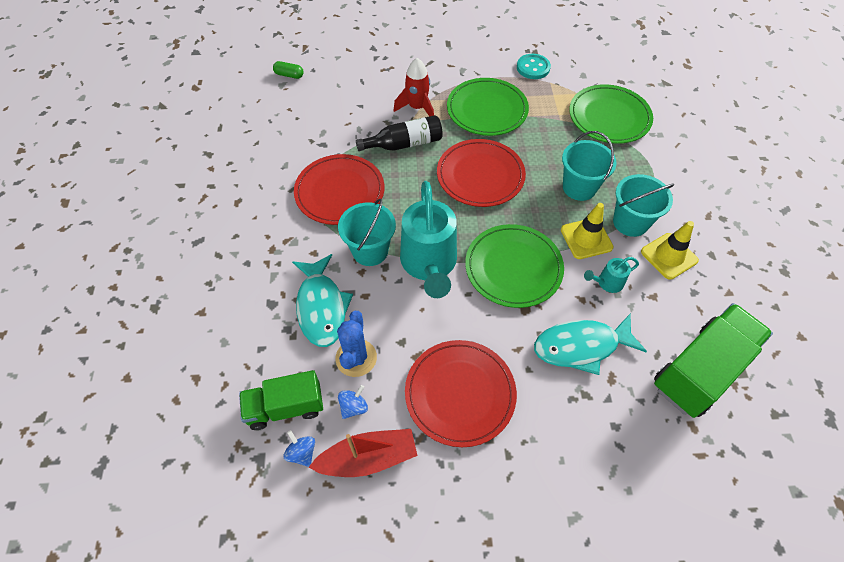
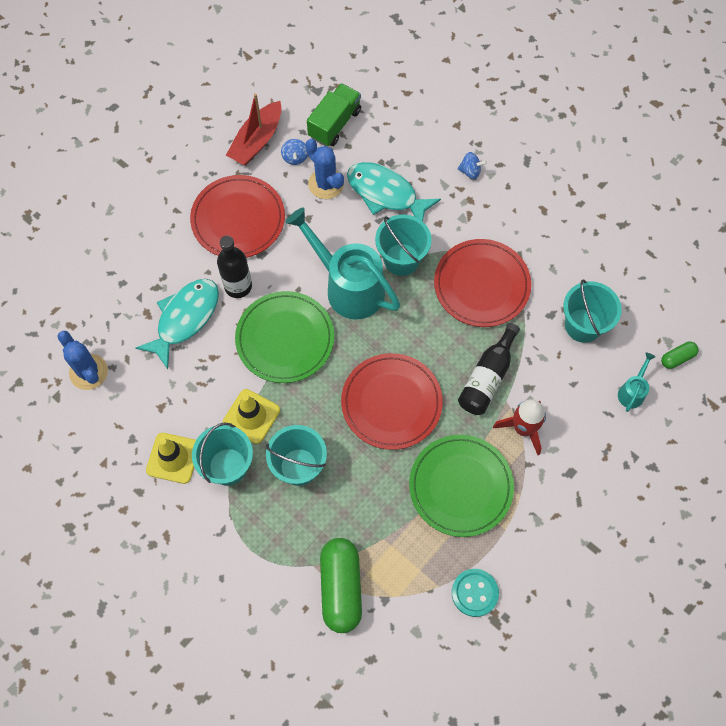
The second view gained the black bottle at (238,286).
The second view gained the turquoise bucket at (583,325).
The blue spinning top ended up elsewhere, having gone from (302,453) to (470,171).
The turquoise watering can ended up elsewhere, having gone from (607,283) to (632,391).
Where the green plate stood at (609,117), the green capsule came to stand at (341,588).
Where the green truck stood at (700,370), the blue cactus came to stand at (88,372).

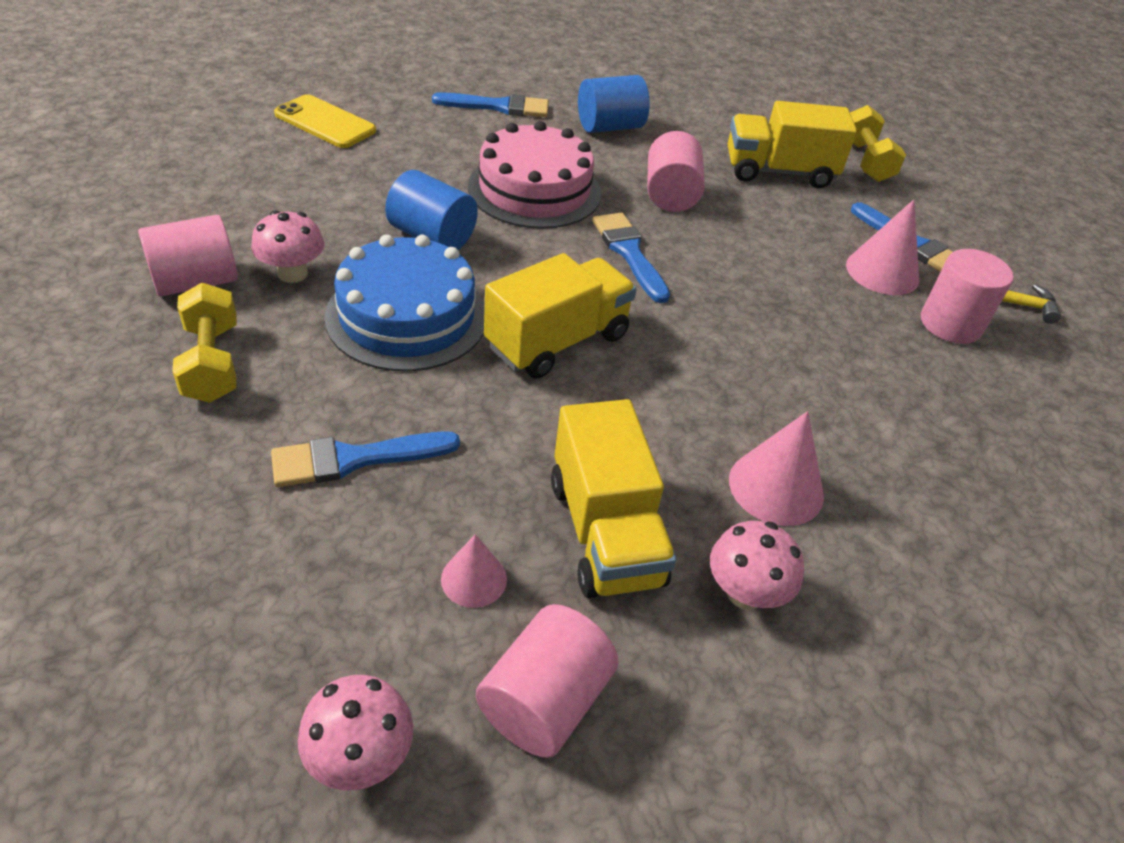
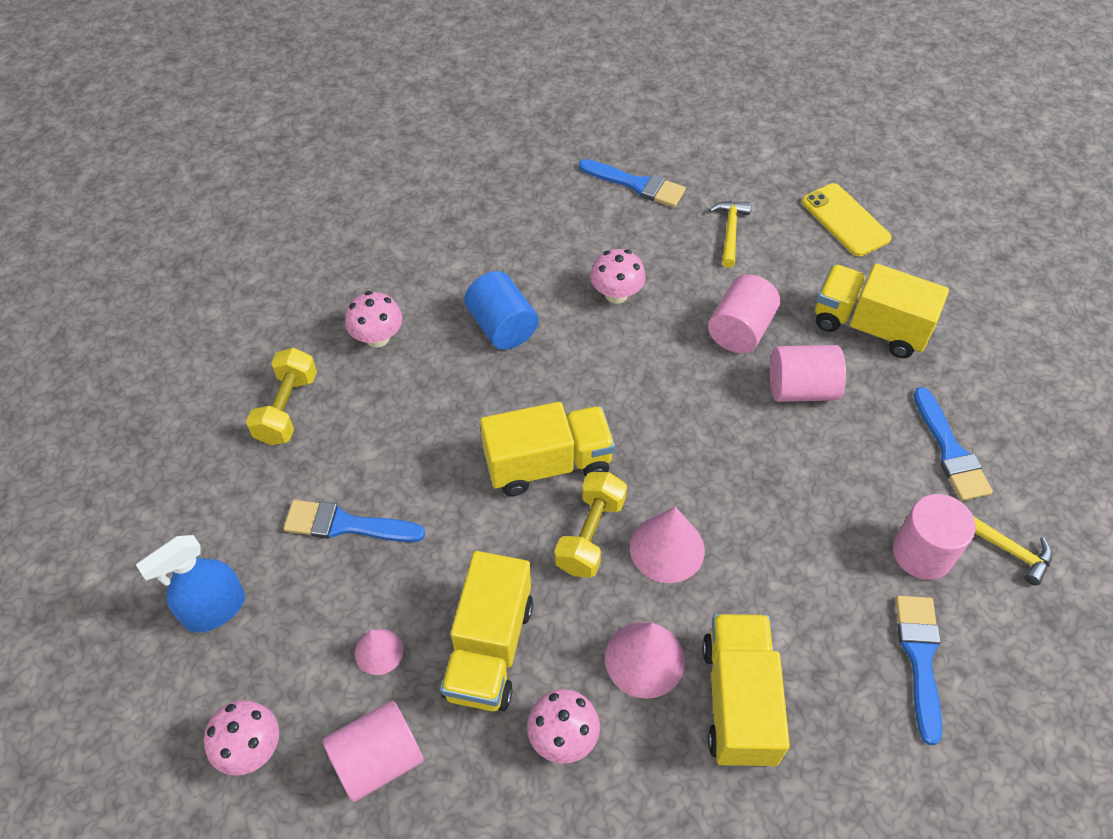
The second view lost the blue cake at (407,316).
The second view gained the blue spray bottle at (215,609).
The second view gained the yellow truck at (738,701).
The pink cylinder ended up elsewhere, having gone from (196,282) to (801,389).
The yellow phone ended up elsewhere, having gone from (325,122) to (845,220).
The blue brush ended up elsewhere, having gone from (629,253) to (920,658).
The pink cone ended up elsewhere, having gone from (882,272) to (667,548).
The yellow dumbbell ended up elsewhere, having gone from (865,161) to (590,535).
Where the pink cake stood at (534,190), the pink mushroom came to stand at (616,294).
Where the blue cylinder stood at (610,127), the yellow hammer came to stand at (730,232).

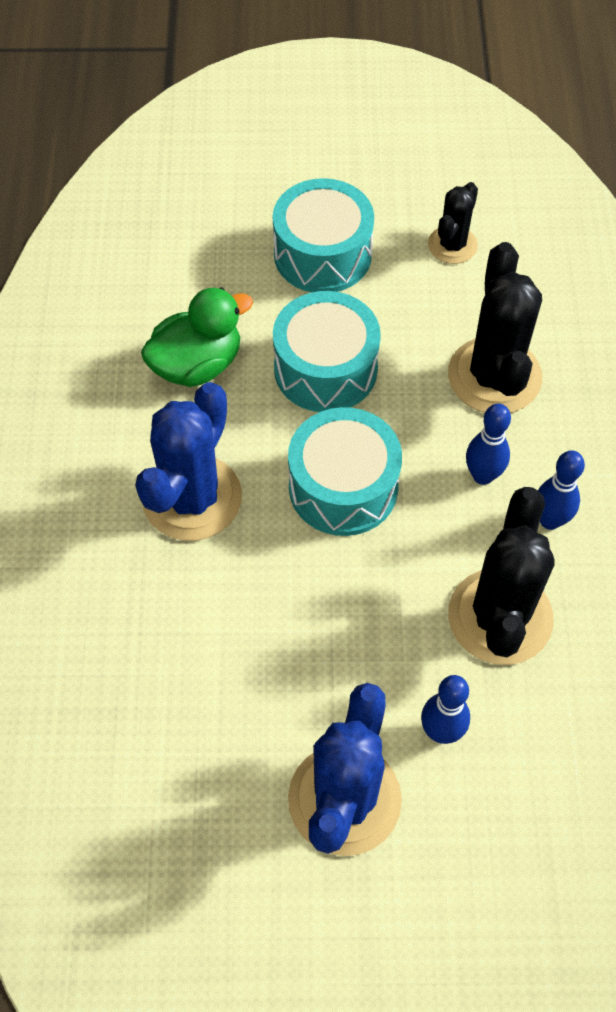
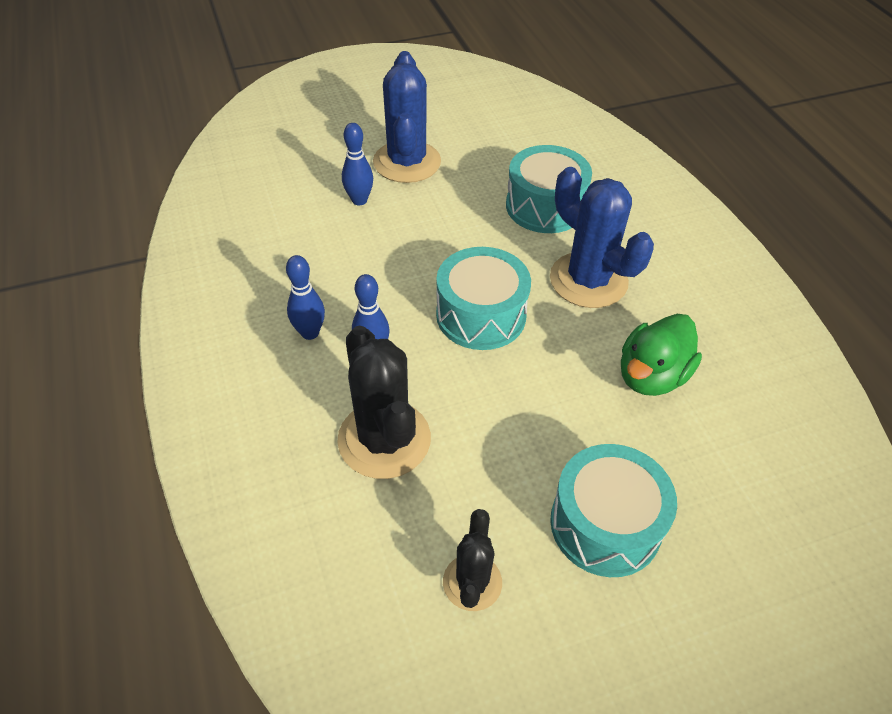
The second view lost the black cactus at (500,617).
The turquoise drum ended up elsewhere, having gone from (325,369) to (545,206).
The blue cactus at (192,498) ended up facing another way, 45 degrees counterclockwise from before.

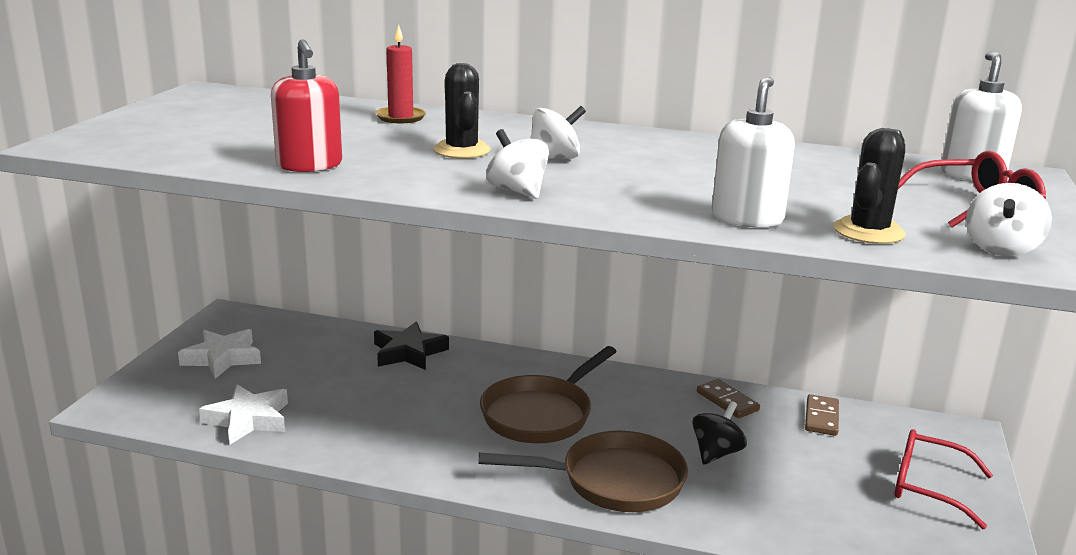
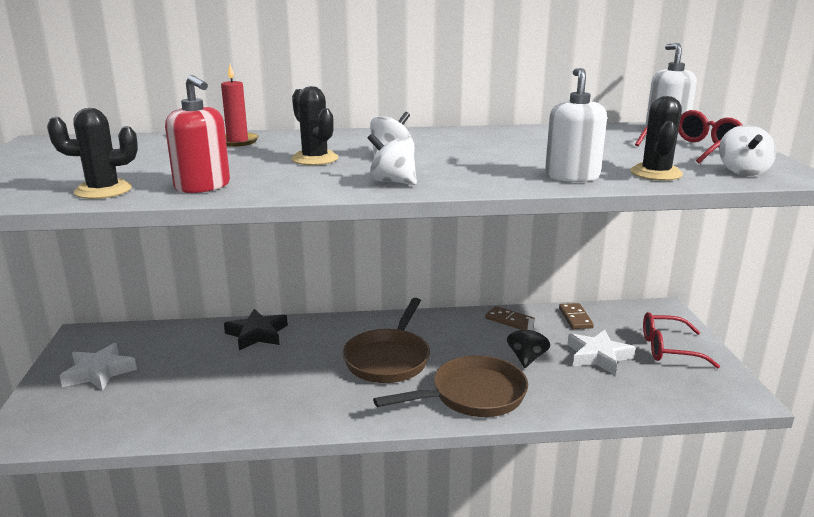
The second view gained the black cactus at (103,190).
The white star ended up elsewhere, having gone from (248,419) to (598,356).

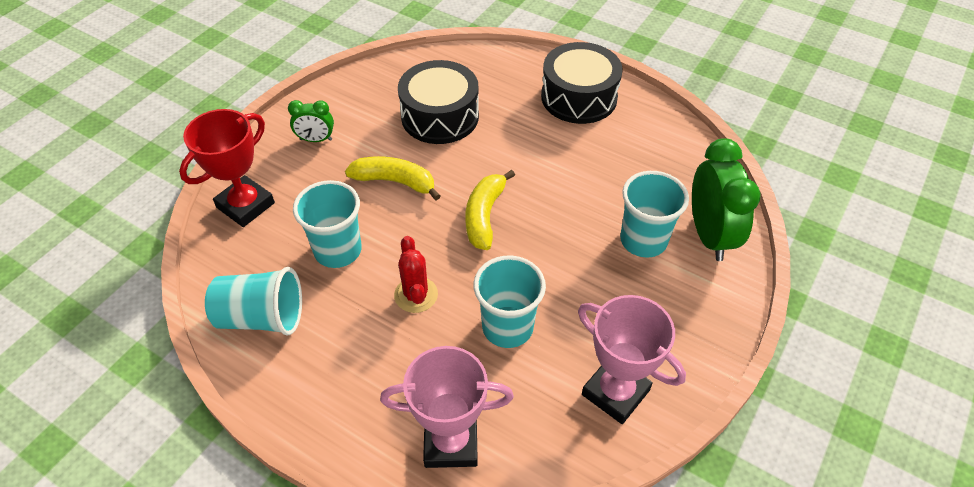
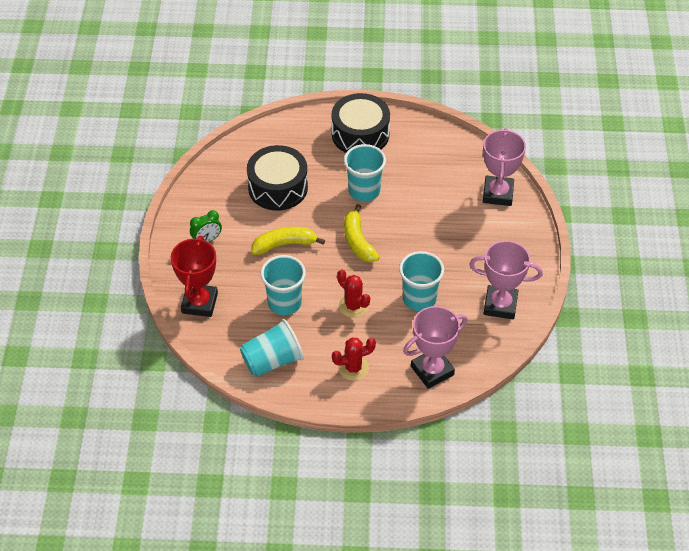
The second view gained the red cactus at (353,368).
The turquoise cup ended up elsewhere, having gone from (643,240) to (364,191).
Where the green clock stood at (709,235), the pink trophy came to stand at (498,194).

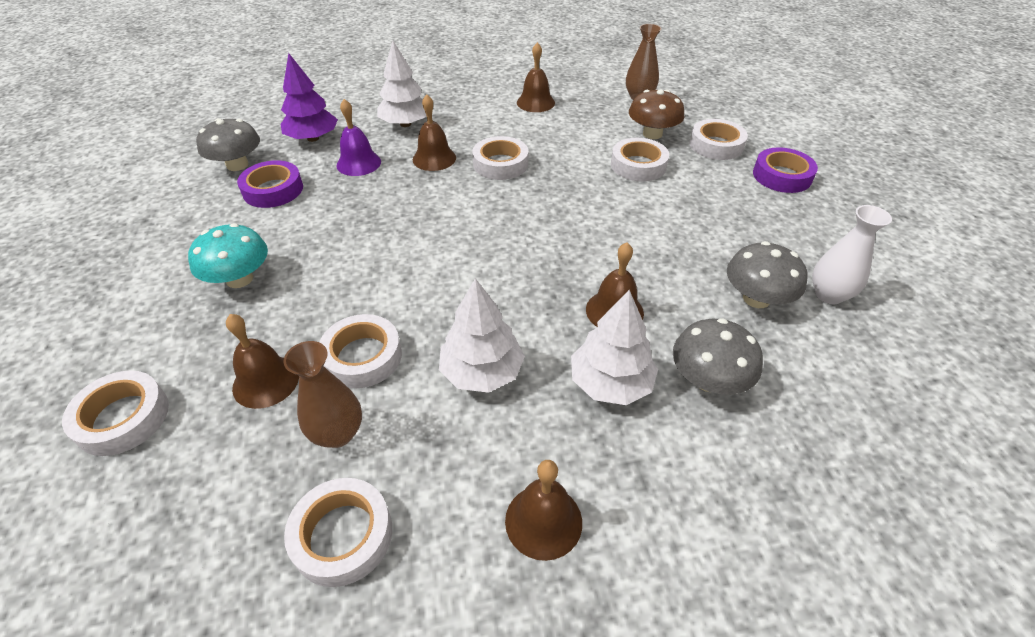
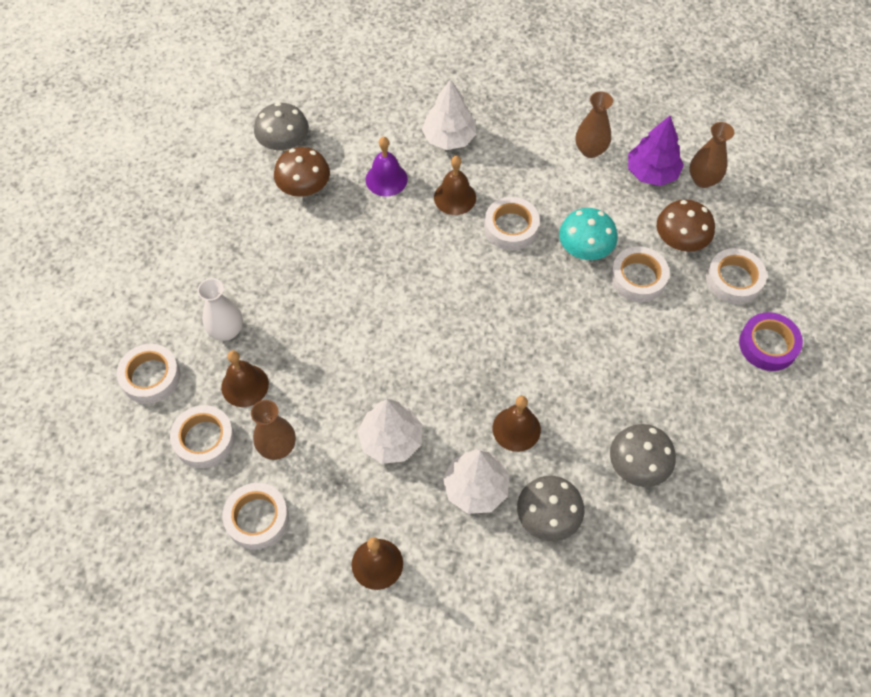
The turquoise mushroom ended up elsewhere, having gone from (239,279) to (585,248).
The purple tree ended up elsewhere, having gone from (313,138) to (651,172).
The white tape ended up elsewhere, having gone from (362,356) to (204,439).
The white vase ended up elsewhere, having gone from (829,295) to (227,331).
Where the purple tape stood at (273,190), the brown mushroom came to stand at (304,187).
Where the brown bell stood at (535,102), the brown vase came to stand at (590,150).

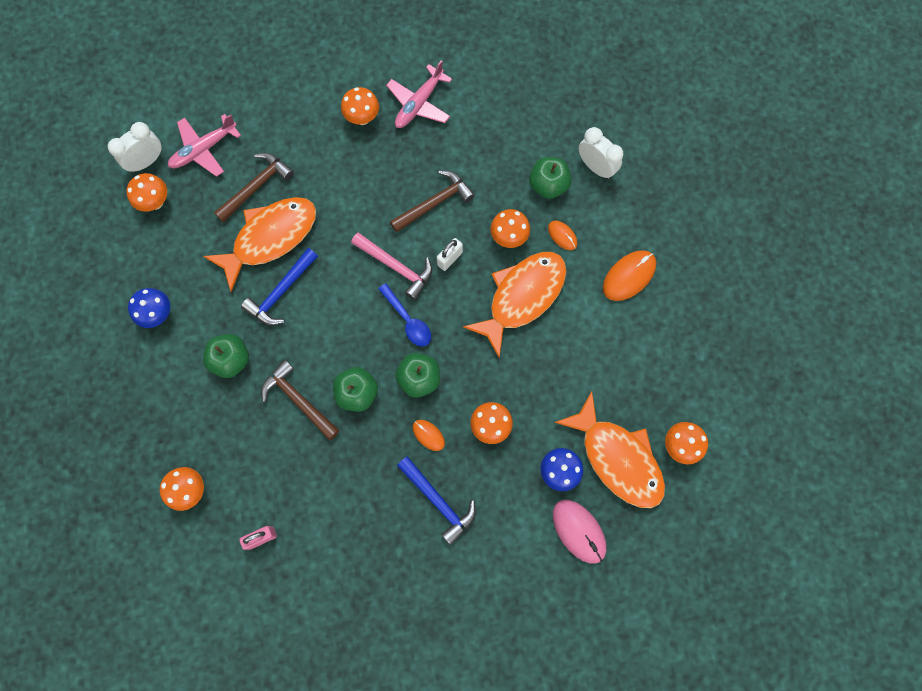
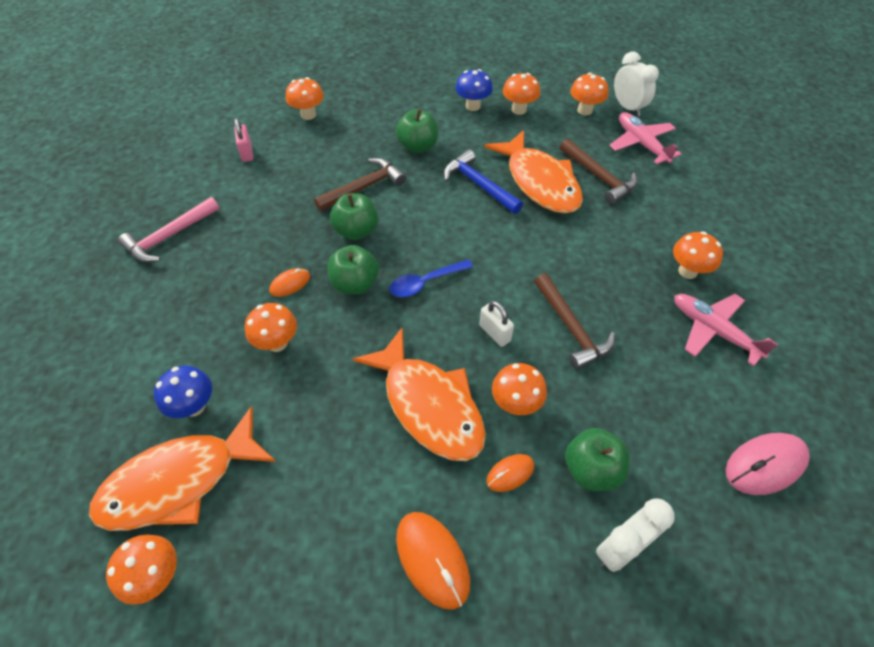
The second view lost the blue hammer at (438,501).
The second view gained the orange mushroom at (519,110).
The pink hammer ended up elsewhere, having gone from (396,267) to (169,236).
The pink mouse ended up elsewhere, having gone from (579,531) to (765,465).

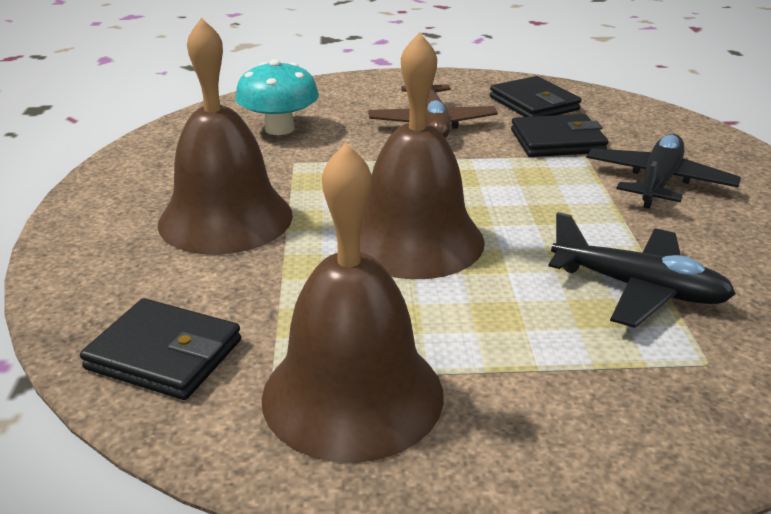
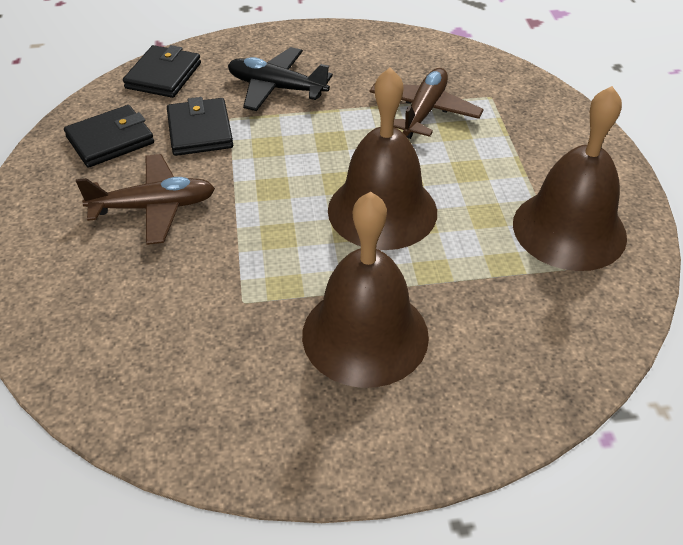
The second view lost the turquoise mushroom at (279,129).
The black wallet ended up elsewhere, having gone from (164,355) to (163,75).
What was the black plane at (638,289) turned into the brown plane at (424,112).

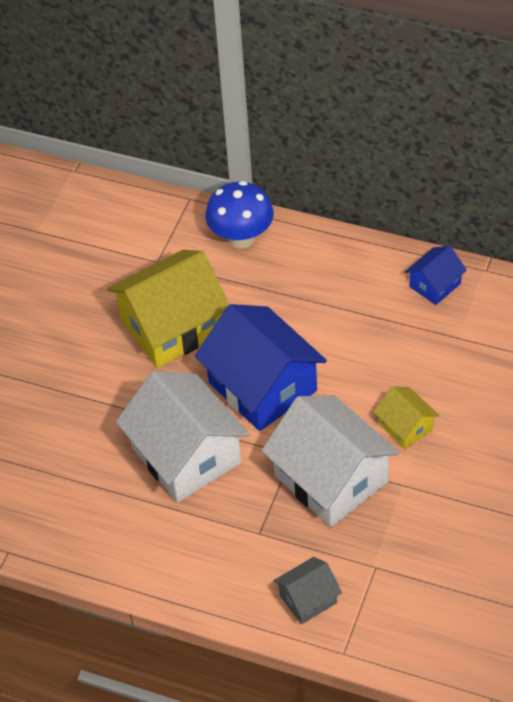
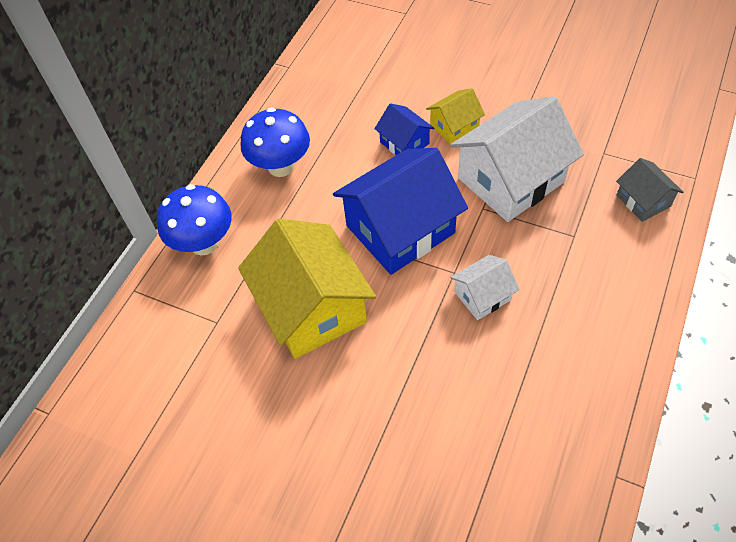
The second view gained the blue mushroom at (281,166).
The blue house ended up elsewhere, having gone from (435,285) to (404,143).
The size of the white house at (186,455) changed by a factor of 0.49.

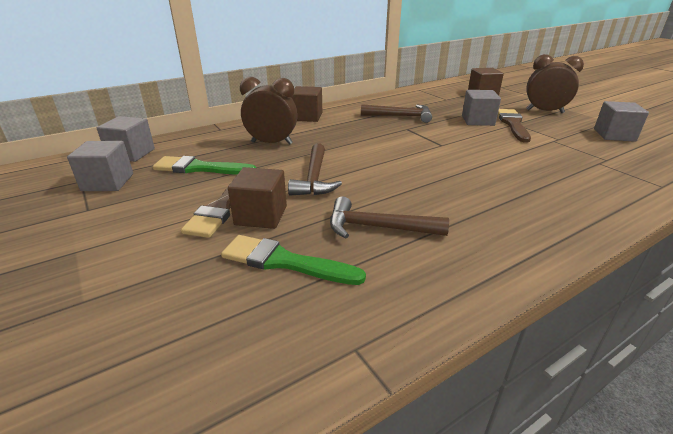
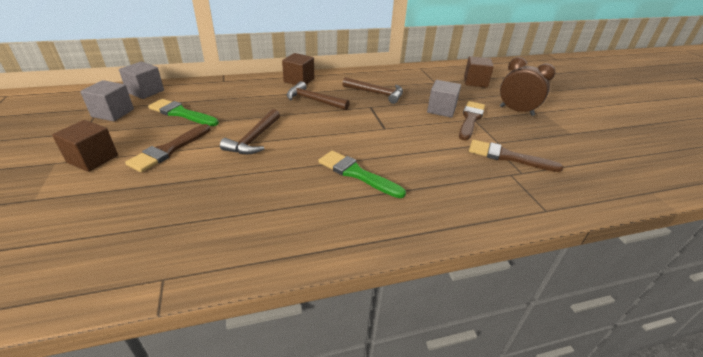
The second view lost the brown clock at (272,143).
The second view lost the grey cube at (614,135).
The second view gained the brown brush at (507,157).
The green brush ended up elsewhere, having gone from (284,262) to (356,173).
The brown cube ended up elsewhere, having gone from (261,215) to (92,159).
The brown hammer ended up elsewhere, having gone from (378,227) to (313,100).

